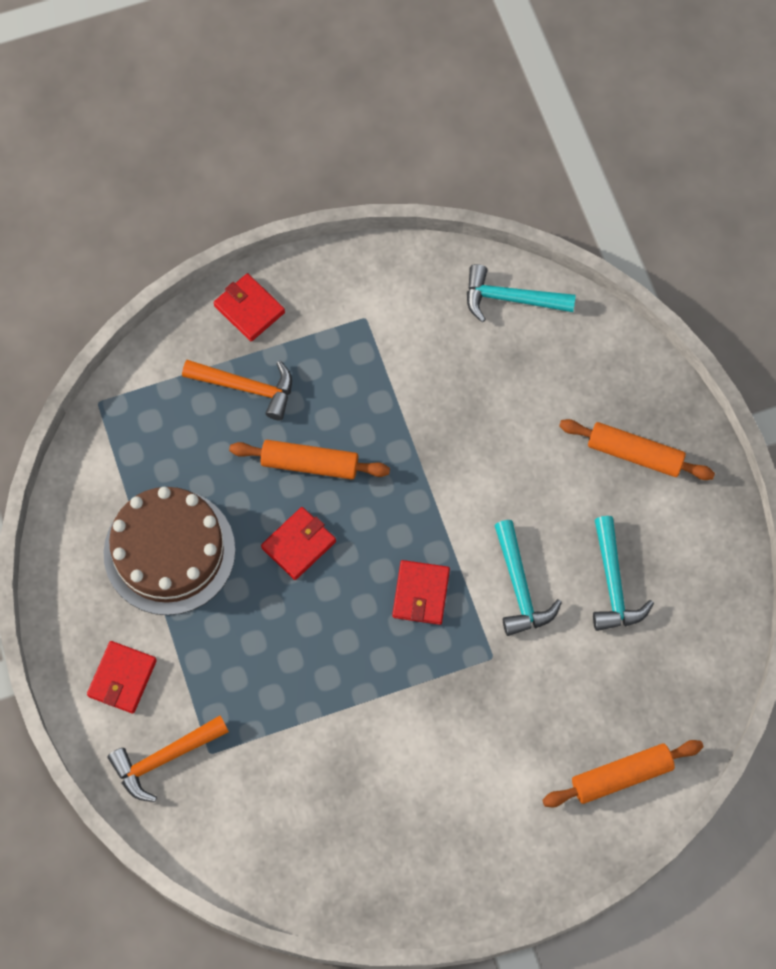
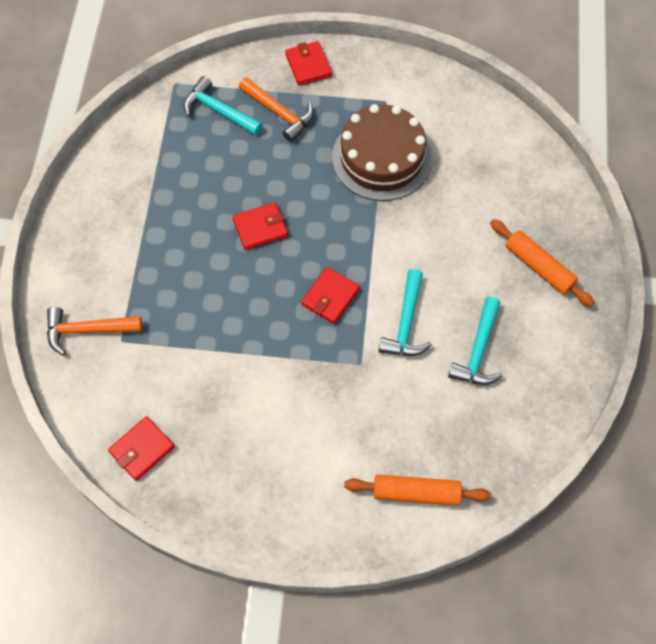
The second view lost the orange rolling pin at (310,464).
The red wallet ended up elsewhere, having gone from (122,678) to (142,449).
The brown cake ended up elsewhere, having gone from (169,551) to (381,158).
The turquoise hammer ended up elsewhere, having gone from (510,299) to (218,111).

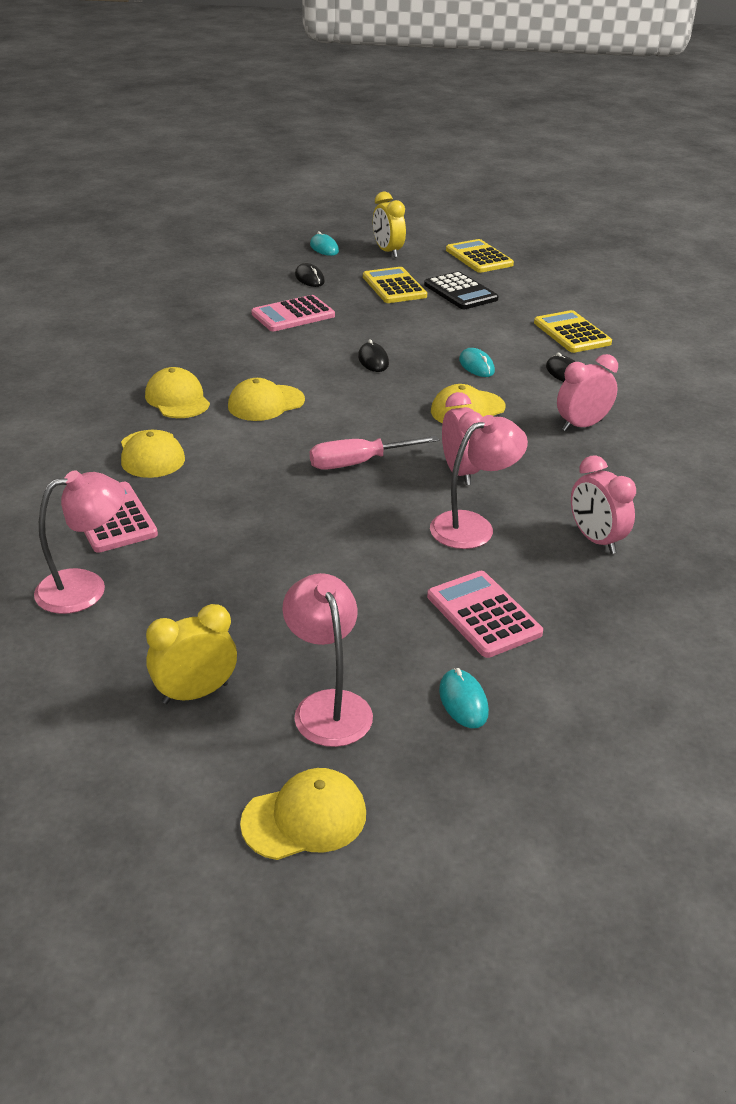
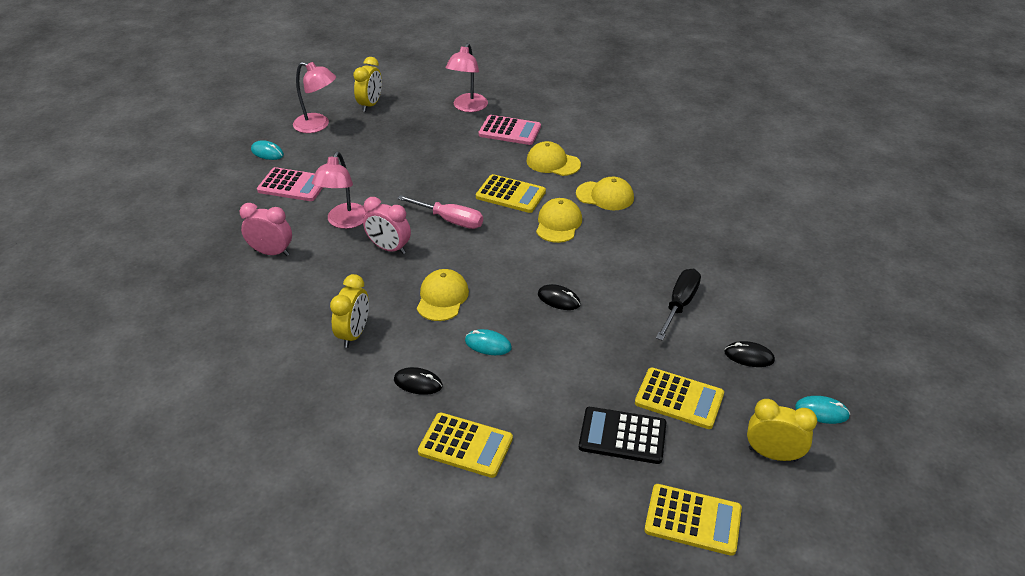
The second view lost the yellow cap at (305,818).
The second view gained the yellow calculator at (510,194).
Where the pink calculator stood at (293,315), the black screwdriver came to stand at (679,305).
What was the pink clock at (582,425) turned into the yellow clock at (354,334).
The pink screwdriver at (359,463) ended up facing another way, 90 degrees clockwise from before.

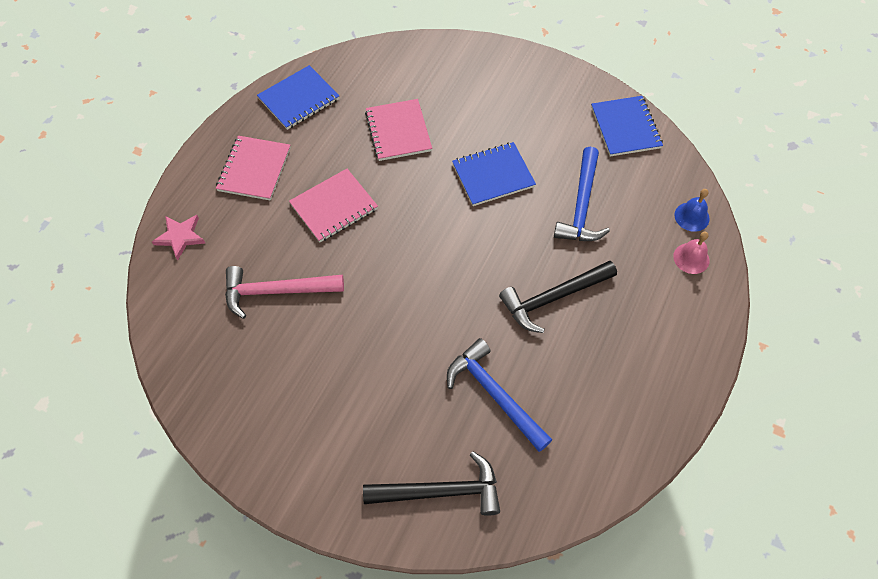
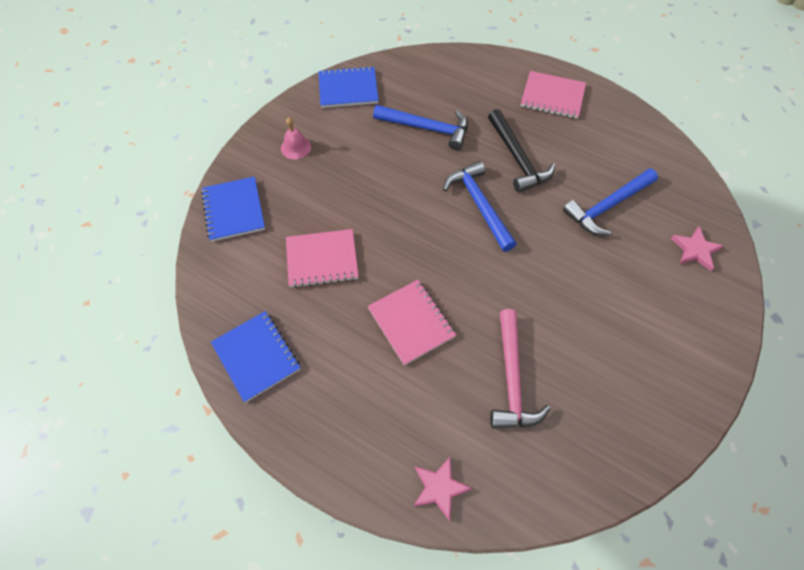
The second view lost the blue bell at (691,216).
The second view gained the blue hammer at (479,204).
The pink notebook ended up elsewhere, having gone from (254,169) to (552,96).
The blue notebook ended up elsewhere, having gone from (493,175) to (234,210).
The pink bell ended up elsewhere, having gone from (691,258) to (296,147).
Where the black hammer stood at (441,491), the pink star came to stand at (695,250).

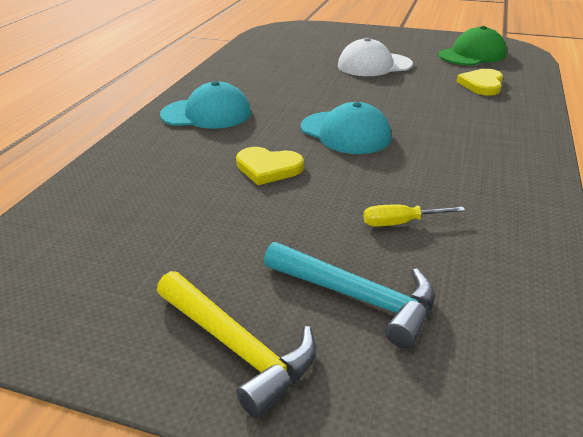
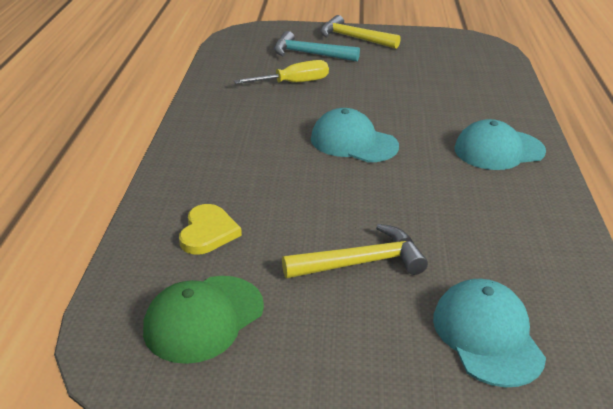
The second view lost the yellow heart at (268,168).
The second view gained the turquoise cap at (487,336).
Where the white cap stood at (374,65), the yellow hammer came to stand at (361,263).
The size of the yellow screwdriver at (401,223) changed by a factor of 1.52.

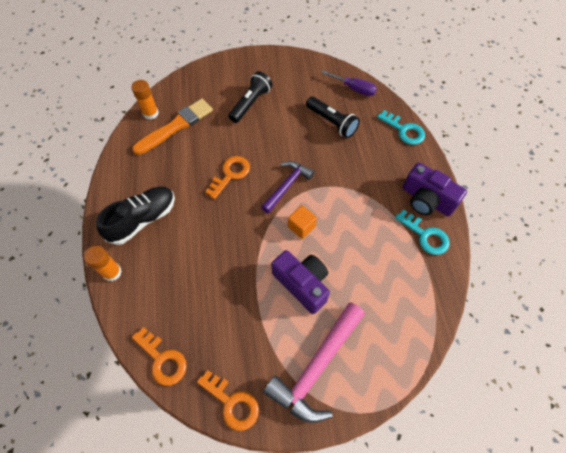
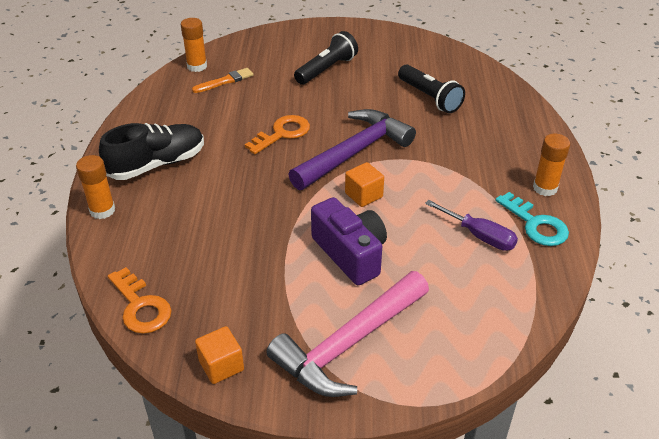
The second view lost the turquoise key at (404,130).
The purple screwdriver ended up elsewhere, having gone from (354,89) to (479,236).
Where the orange key stood at (232,403), the orange cube came to stand at (221,365).
Where the purple camera stood at (426,200), the orange glue stick came to stand at (545,188).
The size of the orange brush at (176,126) changed by a factor of 0.55.
The size of the purple hammer at (287,186) changed by a factor of 1.58.

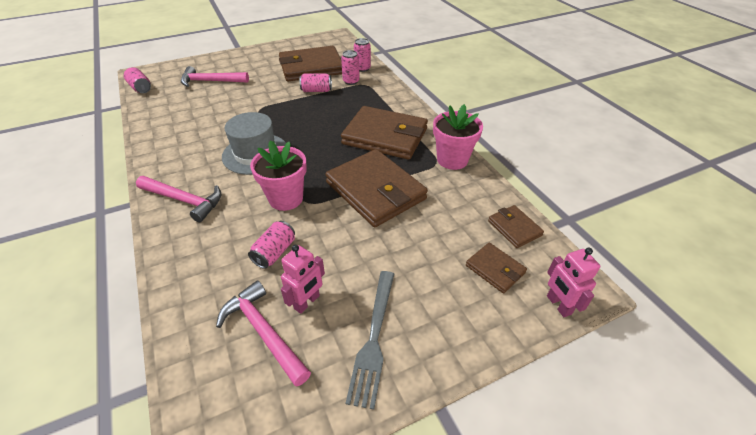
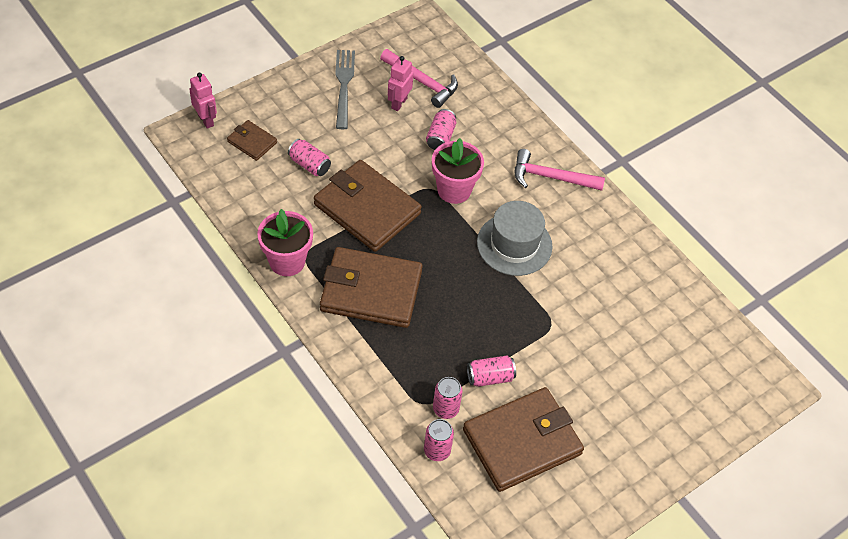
The second view lost the pink hammer at (211,81).
The second view lost the brown wallet at (514,228).
The pink can ended up elsewhere, having gone from (140,88) to (309,165).

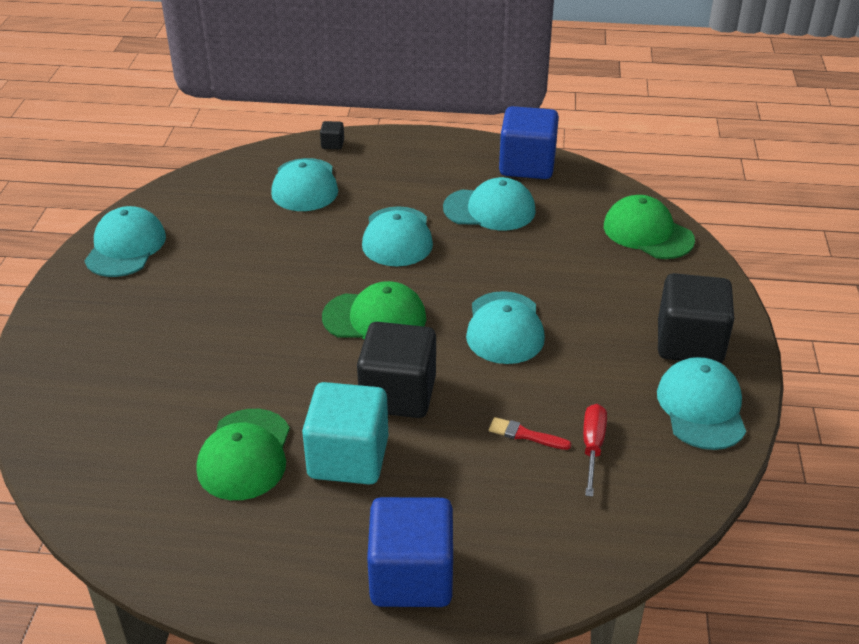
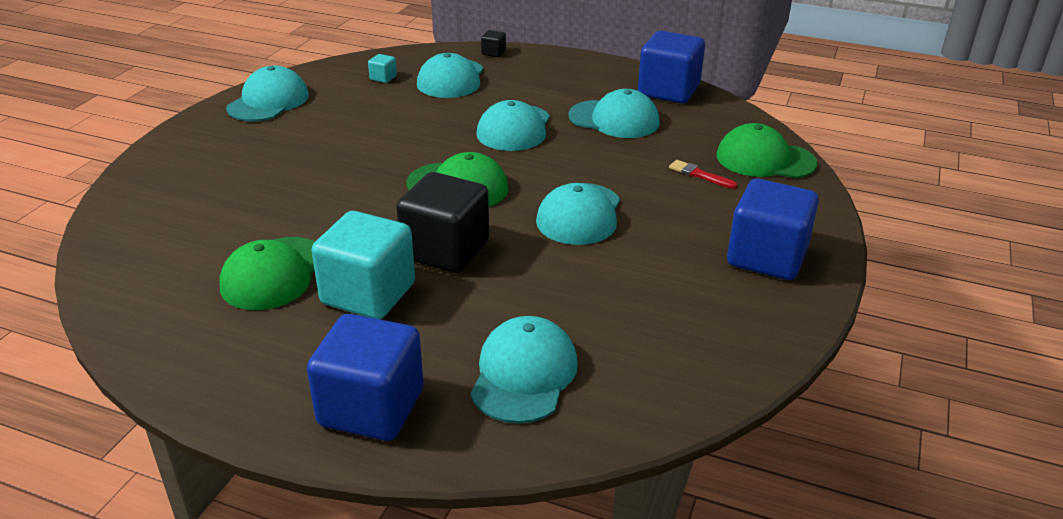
The second view lost the red screwdriver at (592,447).
The second view gained the turquoise cube at (383,78).
The red brush ended up elsewhere, having gone from (525,435) to (699,175).
The turquoise cap ended up elsewhere, having gone from (701,407) to (524,374).
What was the black cube at (689,343) turned into the blue cube at (766,257).
The green cap at (647,233) ended up facing another way, 45 degrees counterclockwise from before.

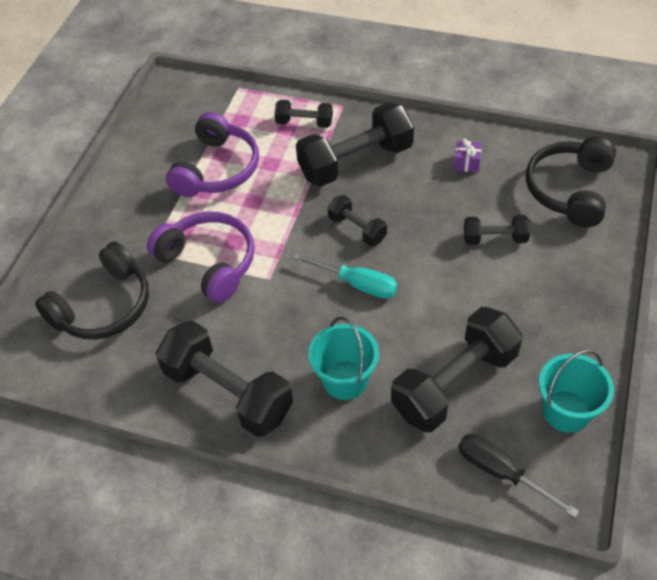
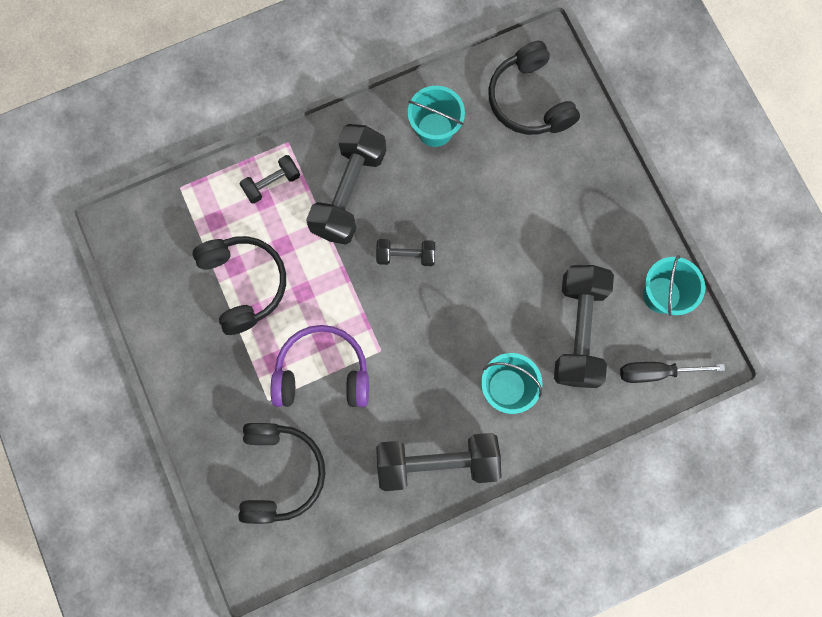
The second view lost the turquoise screwdriver at (357,284).
The second view lost the black dumbbell at (494,238).
Where the purple gift stood at (466,163), the turquoise bucket came to stand at (435,129).
What was the purple headphones at (217,169) turned into the black headphones at (244,284).

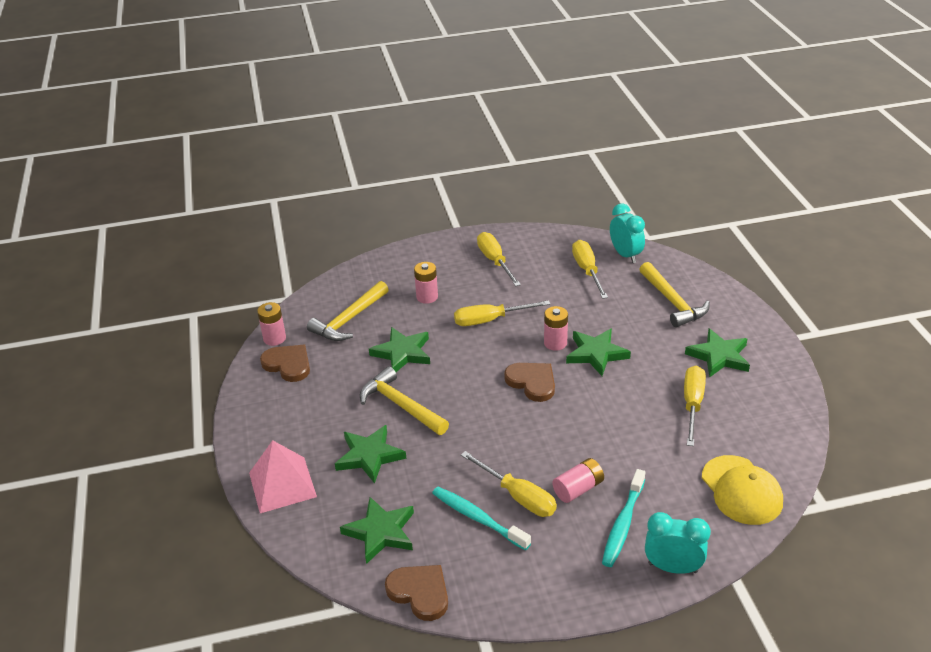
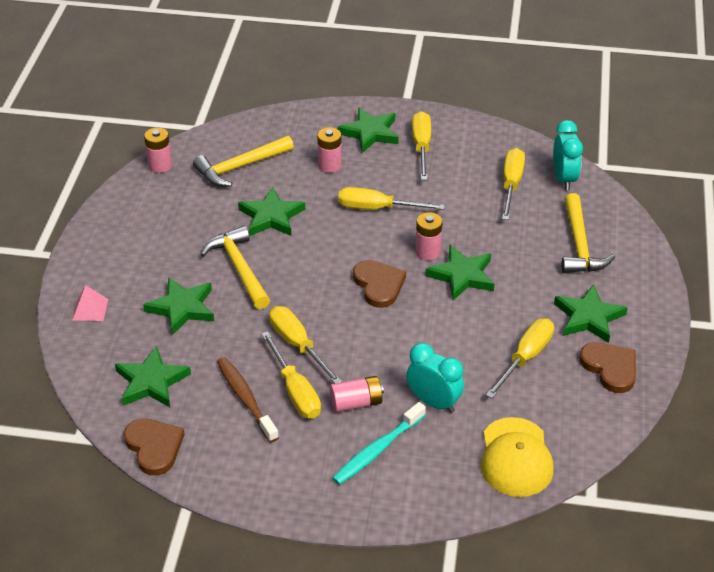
The second view gained the yellow screwdriver at (298,345).
The second view gained the green star at (370,133).
The brown heart ended up elsewhere, having gone from (288,364) to (610,368).
The turquoise clock ended up elsewhere, having gone from (672,567) to (433,402).
What was the turquoise toothbrush at (477,518) turned into the brown toothbrush at (245,398).
The size of the pink pyramid at (282,484) changed by a factor of 0.54.

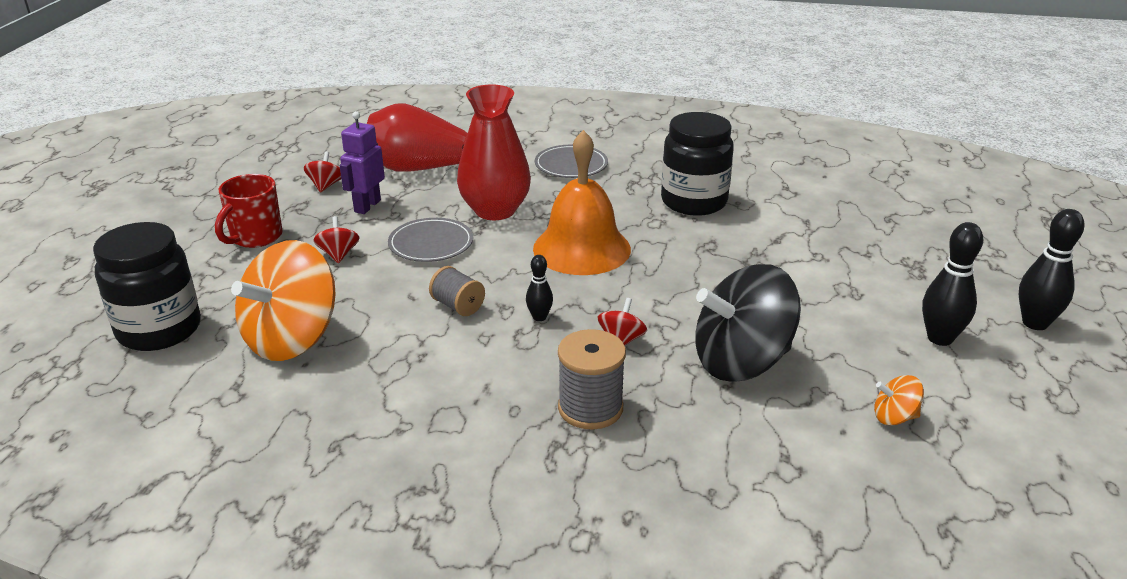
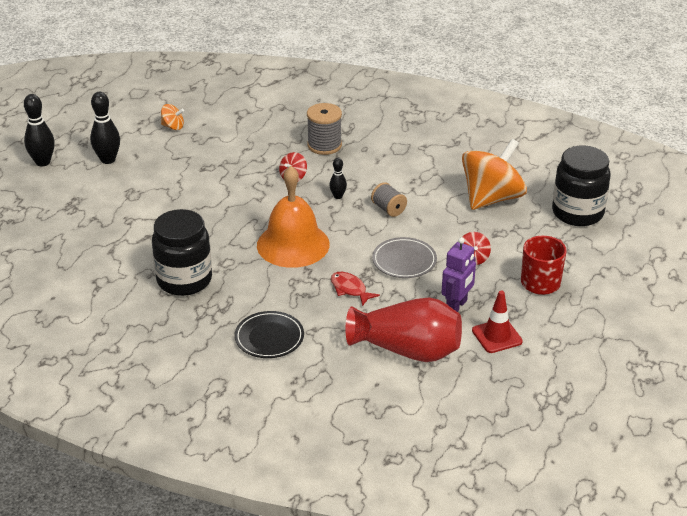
The second view lost the black spinning top at (741,362).
Where the red spinning top stood at (325,186), the red traffic cone came to stand at (497,336).
Where the red vase stood at (495,210), the red fish came to stand at (350,289).
What was the grey plate at (571,165) turned into the black plate at (269,337).

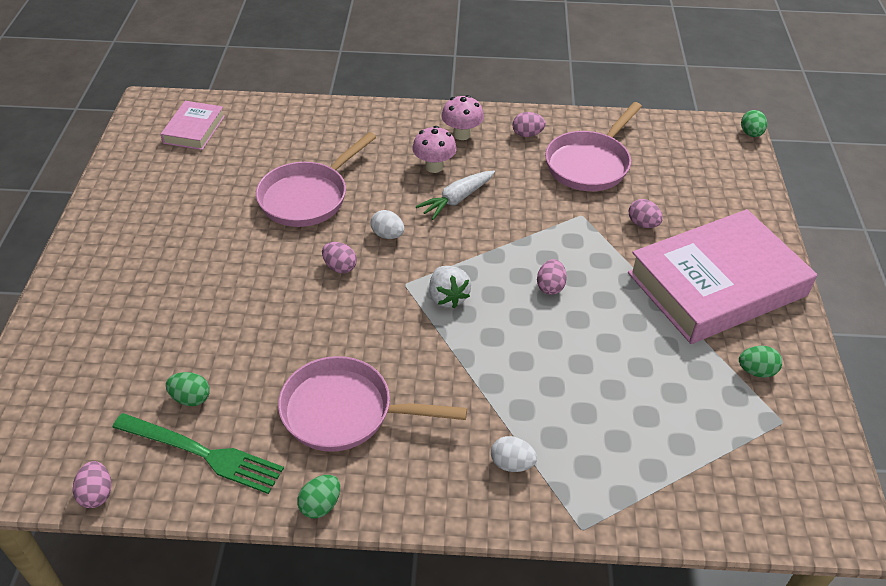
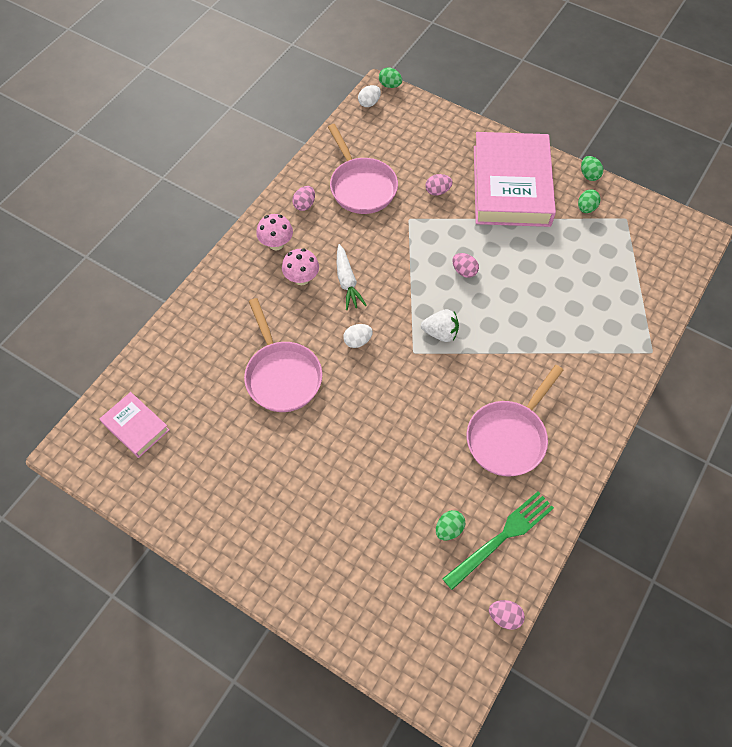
The second view lost the pink egg at (340,267).
The green egg ended up elsewhere, having gone from (320,505) to (589,175).
The white egg ended up elsewhere, having gone from (512,464) to (369,103).

